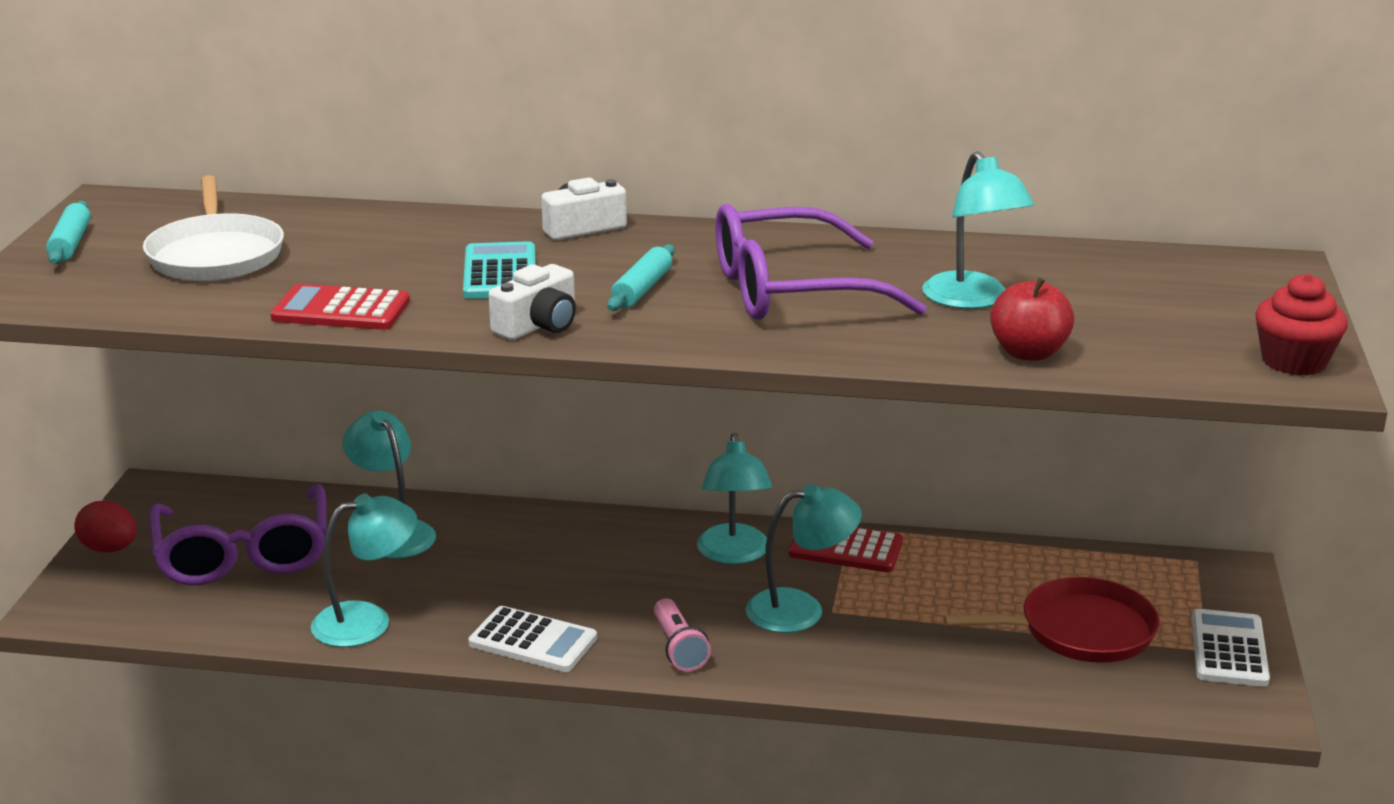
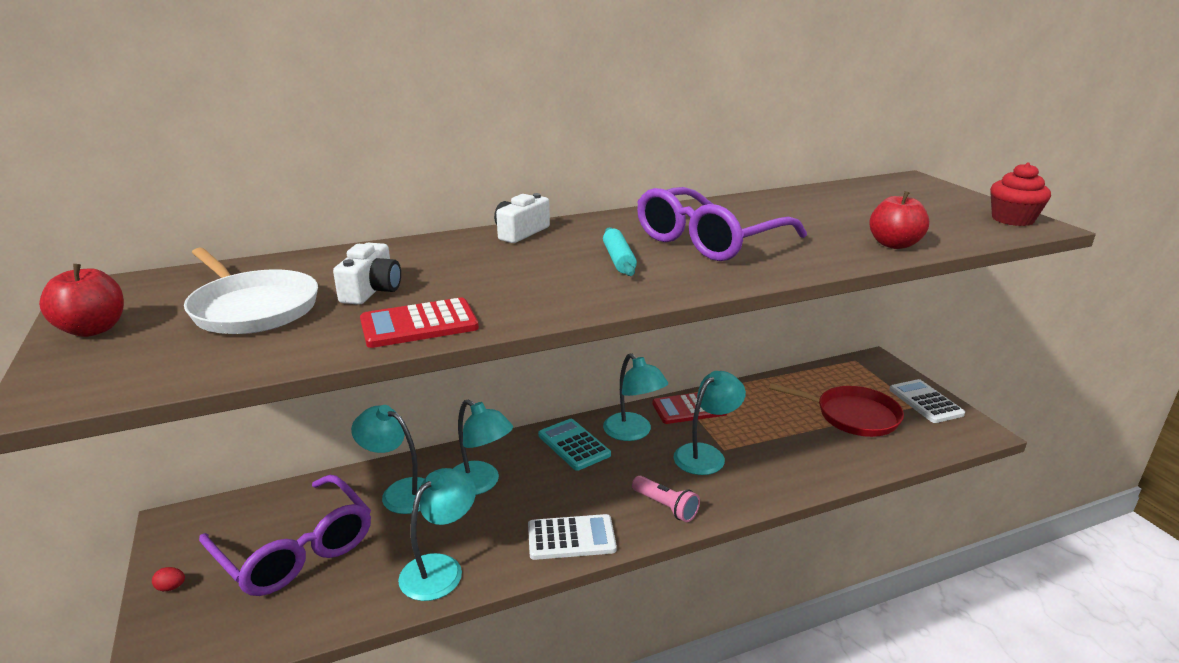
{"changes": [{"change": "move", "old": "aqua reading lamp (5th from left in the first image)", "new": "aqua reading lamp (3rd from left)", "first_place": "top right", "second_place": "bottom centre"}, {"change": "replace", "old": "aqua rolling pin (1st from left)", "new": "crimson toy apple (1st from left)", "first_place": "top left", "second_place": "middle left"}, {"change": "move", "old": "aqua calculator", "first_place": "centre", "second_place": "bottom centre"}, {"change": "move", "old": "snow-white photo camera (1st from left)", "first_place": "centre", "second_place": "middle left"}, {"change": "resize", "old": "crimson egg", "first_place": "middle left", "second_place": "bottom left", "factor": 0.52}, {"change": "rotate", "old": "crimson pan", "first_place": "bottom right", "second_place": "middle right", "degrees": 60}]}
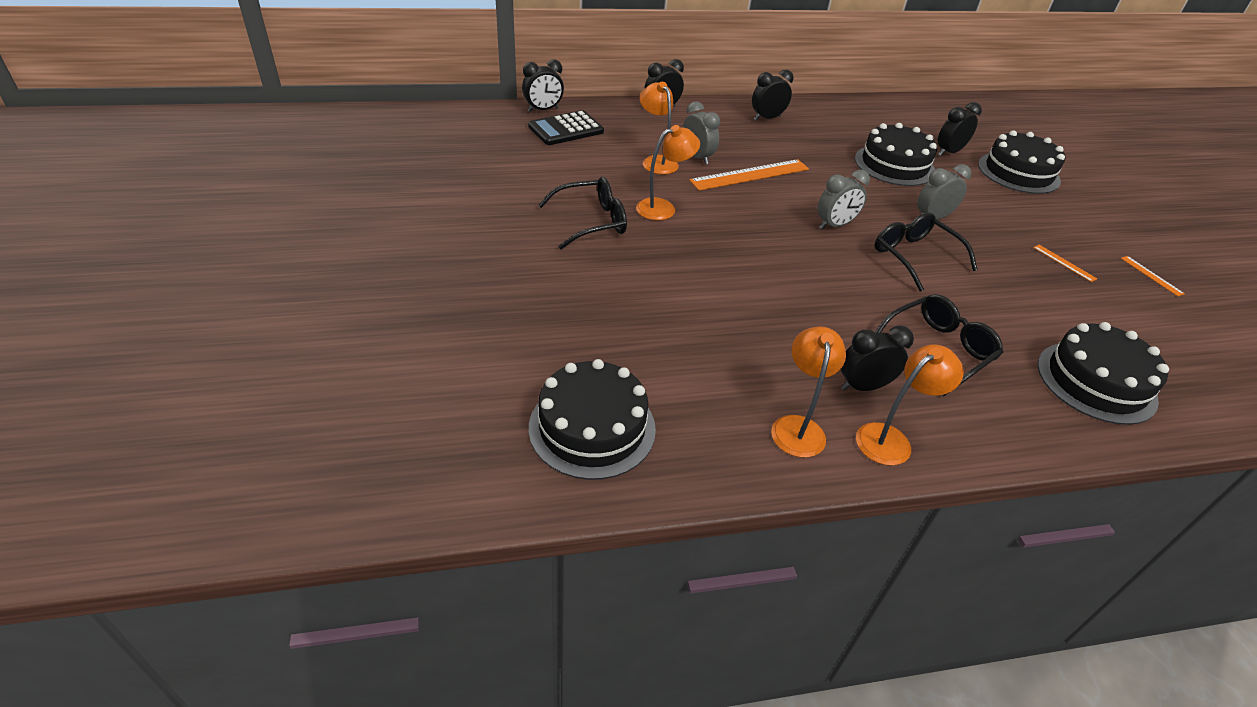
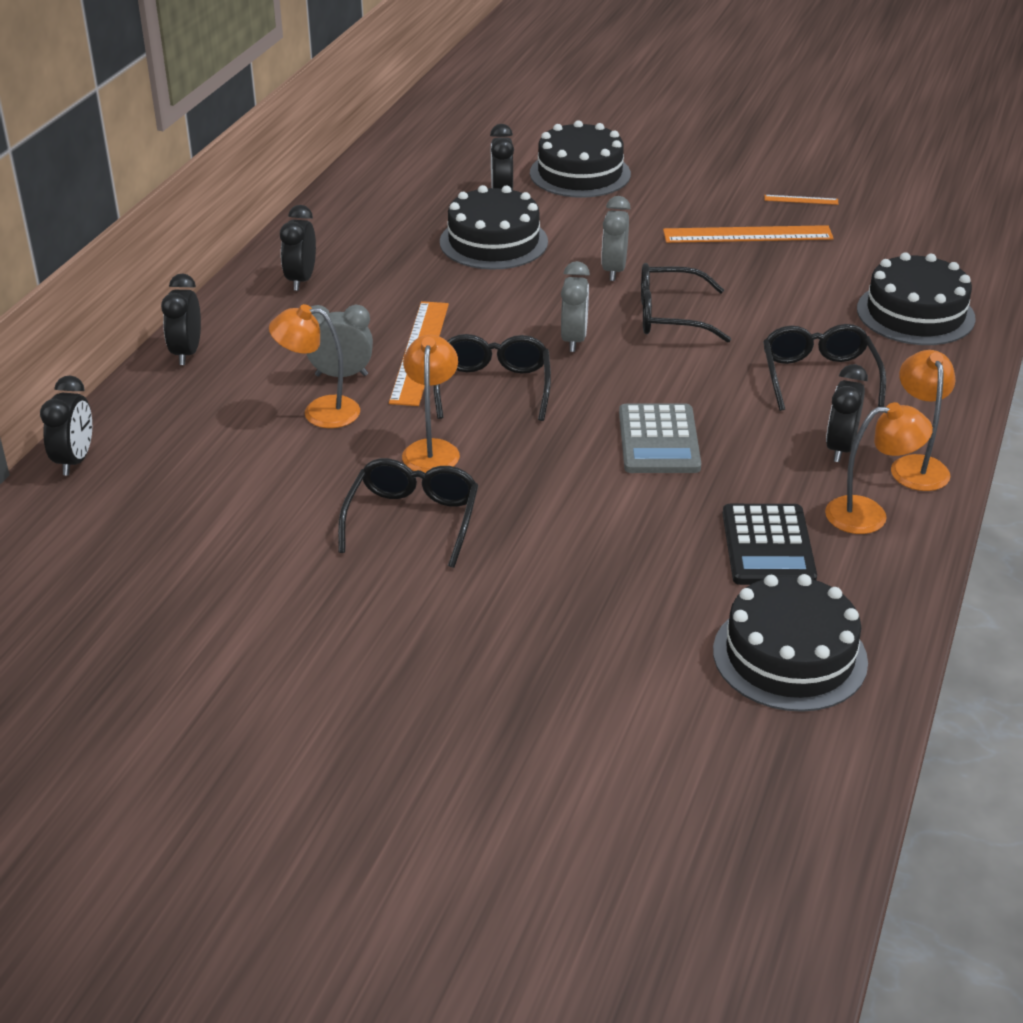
{"changes": [{"change": "move", "old": "black calculator", "first_place": "top centre", "second_place": "middle right"}, {"change": "resize", "old": "orange-coloured ruler (2nd from left)", "first_place": "middle right", "second_place": "top right", "factor": 2.21}, {"change": "rotate", "old": "orange-coloured reading lamp (3rd from left)", "first_place": "centre", "second_place": "middle right", "degrees": 135}, {"change": "insert", "new": "black eyeglasses (2nd from left)", "second_place": "centre"}, {"change": "insert", "new": "gray calculator", "second_place": "centre"}]}
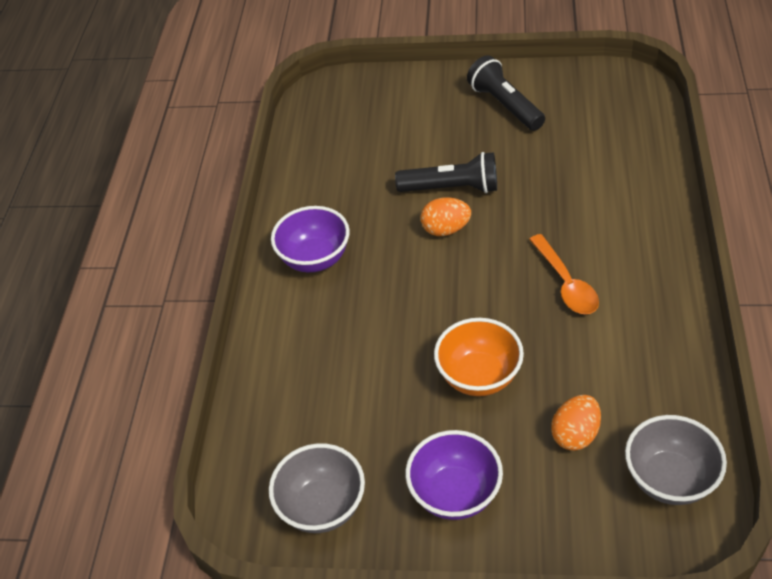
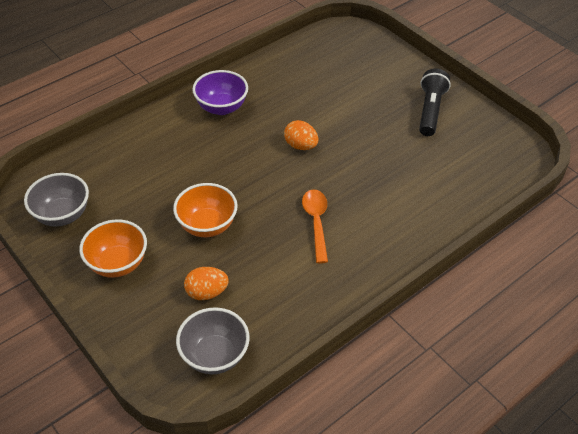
{"changes": [{"change": "delete", "old": "black flashlight (1st from left)", "first_place": "top centre"}, {"change": "rotate", "old": "orange-coloured teaspoon", "first_place": "middle right", "second_place": "centre", "degrees": 150}, {"change": "recolor", "old": "violet serving bowl (2nd from left)", "new": "orange-coloured serving bowl (1st from left)", "first_place": "bottom centre", "second_place": "middle left"}]}
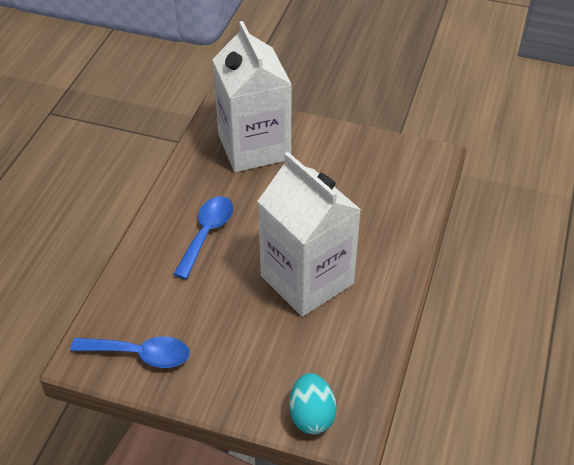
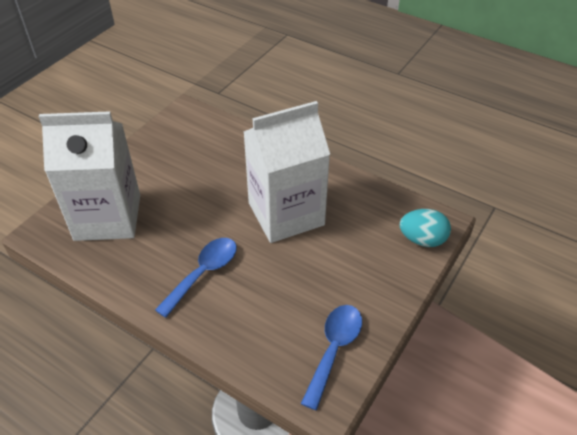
{"changes": [{"change": "rotate", "old": "cobalt teaspoon (2nd from left in the first image)", "first_place": "centre", "second_place": "centre", "degrees": 90}]}
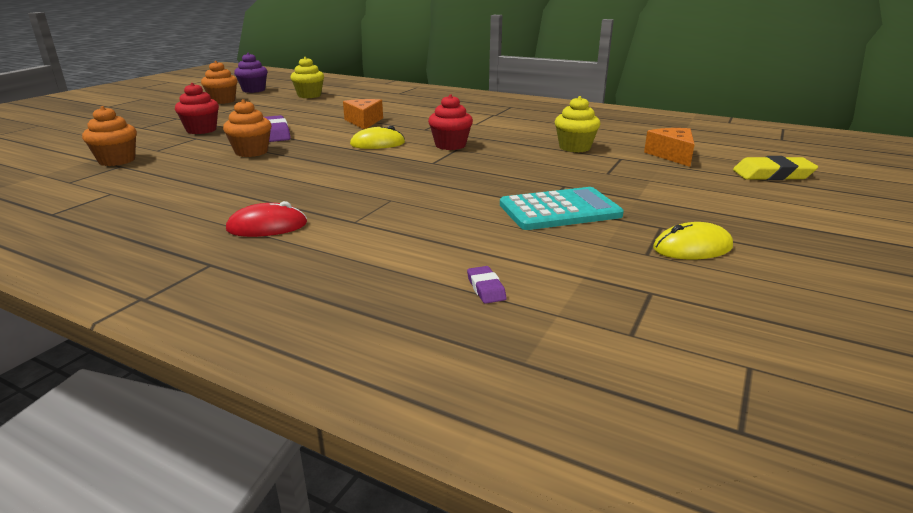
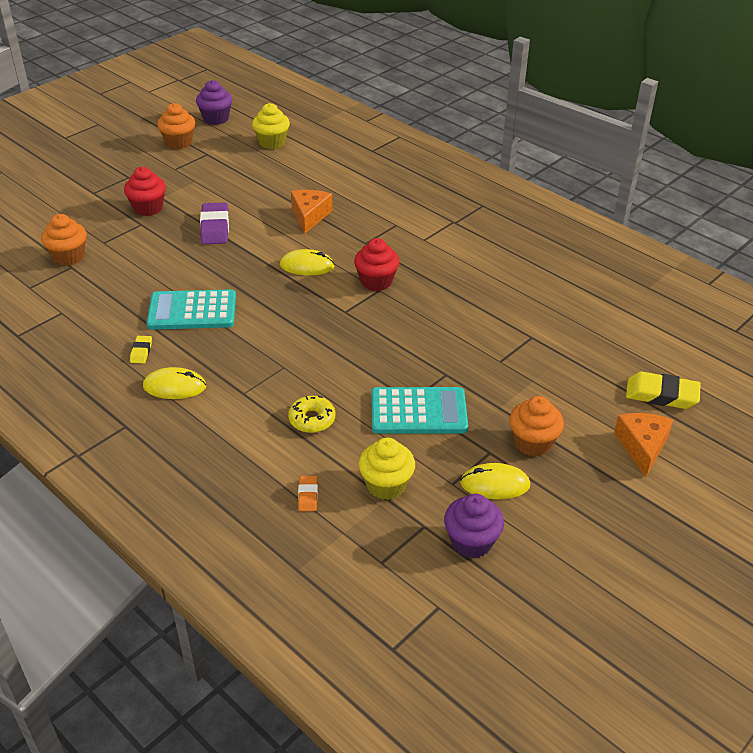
{"changes": [{"change": "move", "old": "yellow cupcake (2nd from left)", "first_place": "top centre", "second_place": "centre"}, {"change": "move", "old": "orange-coloured cupcake (3rd from left)", "first_place": "top left", "second_place": "middle right"}, {"change": "move", "old": "orange-coloured piece of cheese (2nd from left)", "first_place": "top right", "second_place": "middle right"}, {"change": "recolor", "old": "crimson mouse", "new": "yellow mouse (1st from left)", "first_place": "middle left", "second_place": "middle left"}, {"change": "recolor", "old": "violet eraser (2nd from left)", "new": "orange-coloured eraser", "first_place": "centre", "second_place": "centre"}, {"change": "insert", "new": "aqua calculator (1st from left)", "second_place": "middle left"}, {"change": "insert", "new": "yellow eraser (1st from left)", "second_place": "middle left"}, {"change": "insert", "new": "yellow doughnut", "second_place": "centre"}, {"change": "insert", "new": "violet cupcake (2nd from left)", "second_place": "bottom centre"}]}
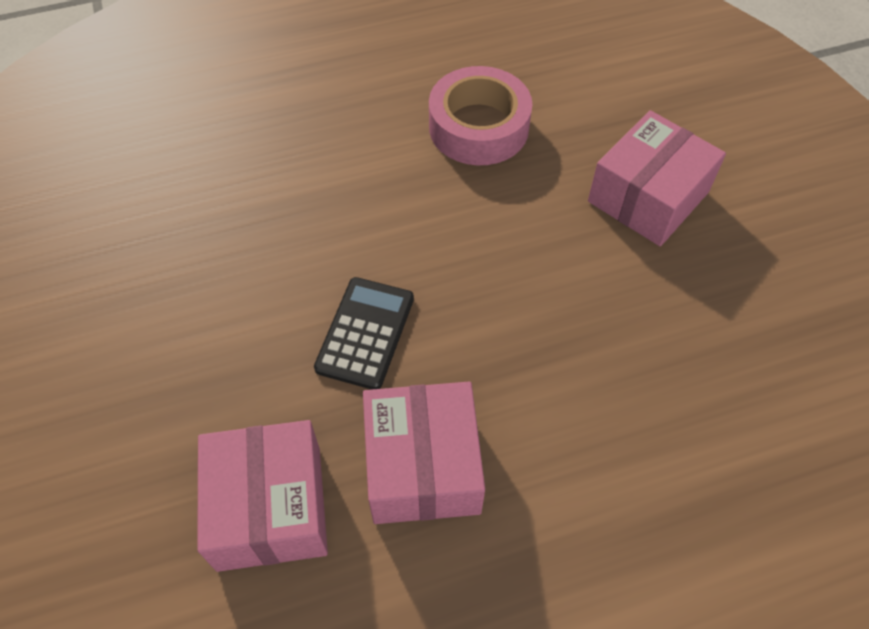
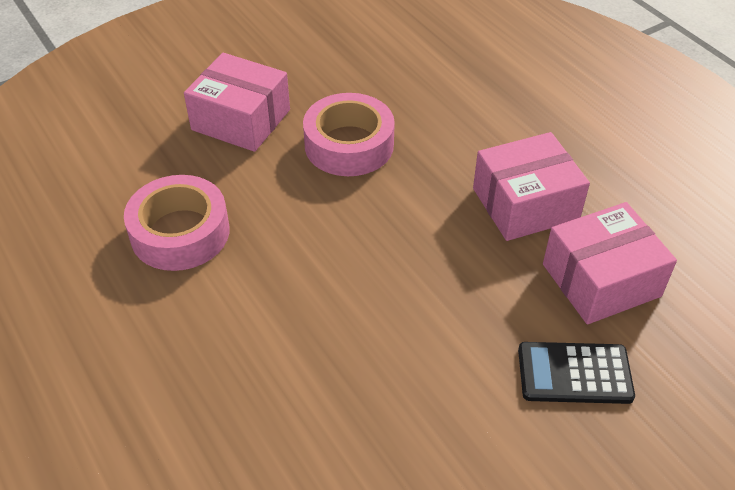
{"changes": [{"change": "move", "old": "black calculator", "first_place": "centre", "second_place": "bottom right"}, {"change": "insert", "new": "rose-pink roll of tape (2nd from left)", "second_place": "top centre"}]}
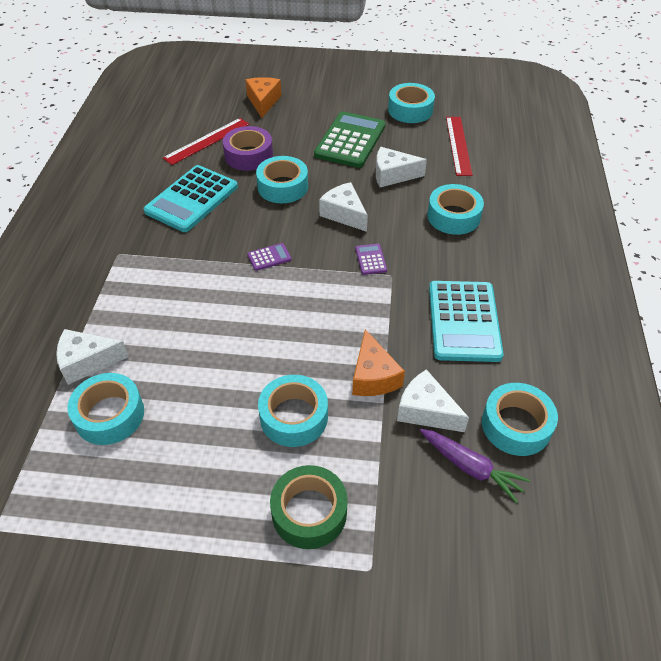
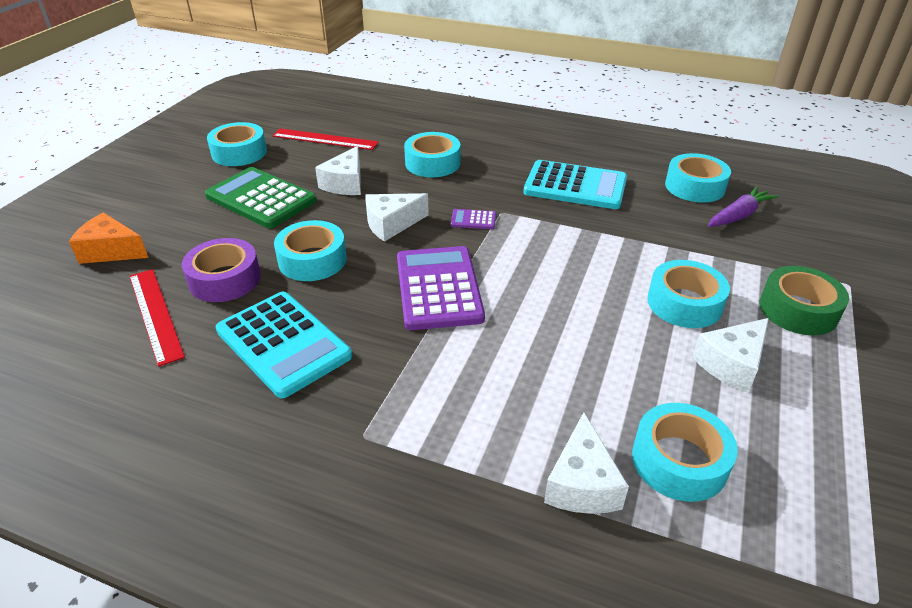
{"changes": [{"change": "resize", "old": "violet calculator (1st from left)", "first_place": "centre", "second_place": "centre", "factor": 2.34}, {"change": "delete", "old": "orange-coloured piece of cheese (2nd from left)", "first_place": "centre"}, {"change": "move", "old": "snow-white piece of cheese (4th from left)", "first_place": "centre", "second_place": "middle right"}]}
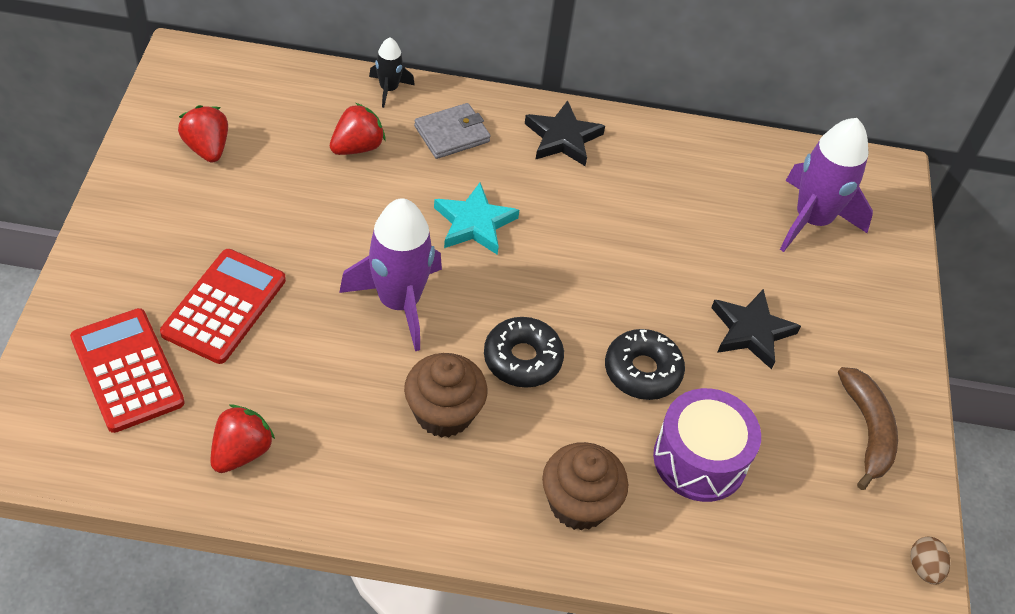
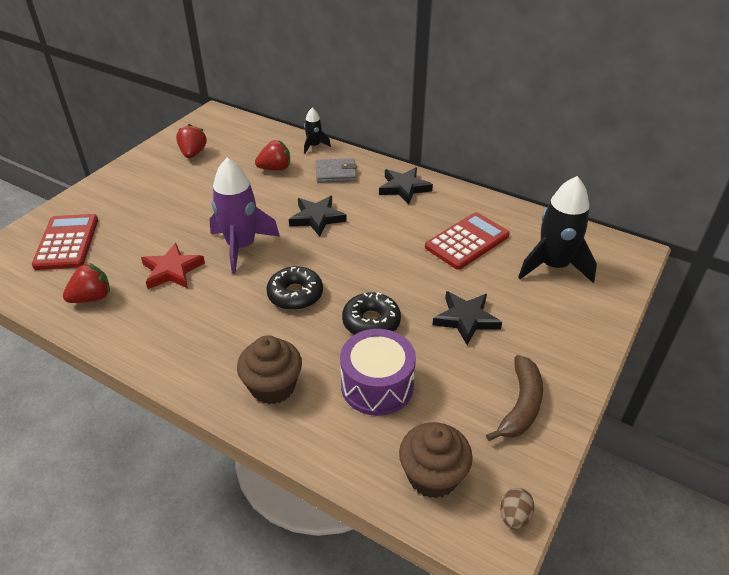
{"changes": [{"change": "recolor", "old": "violet rocket (2nd from left)", "new": "black rocket (2nd from left)", "first_place": "top right", "second_place": "middle right"}, {"change": "recolor", "old": "aqua star", "new": "black star (1st from left)", "first_place": "centre", "second_place": "centre"}, {"change": "move", "old": "crimson calculator (2nd from left)", "first_place": "middle left", "second_place": "centre"}, {"change": "move", "old": "brown cupcake (1st from left in the first image)", "new": "brown cupcake (2nd from left)", "first_place": "centre", "second_place": "bottom centre"}, {"change": "insert", "new": "crimson star", "second_place": "middle left"}]}
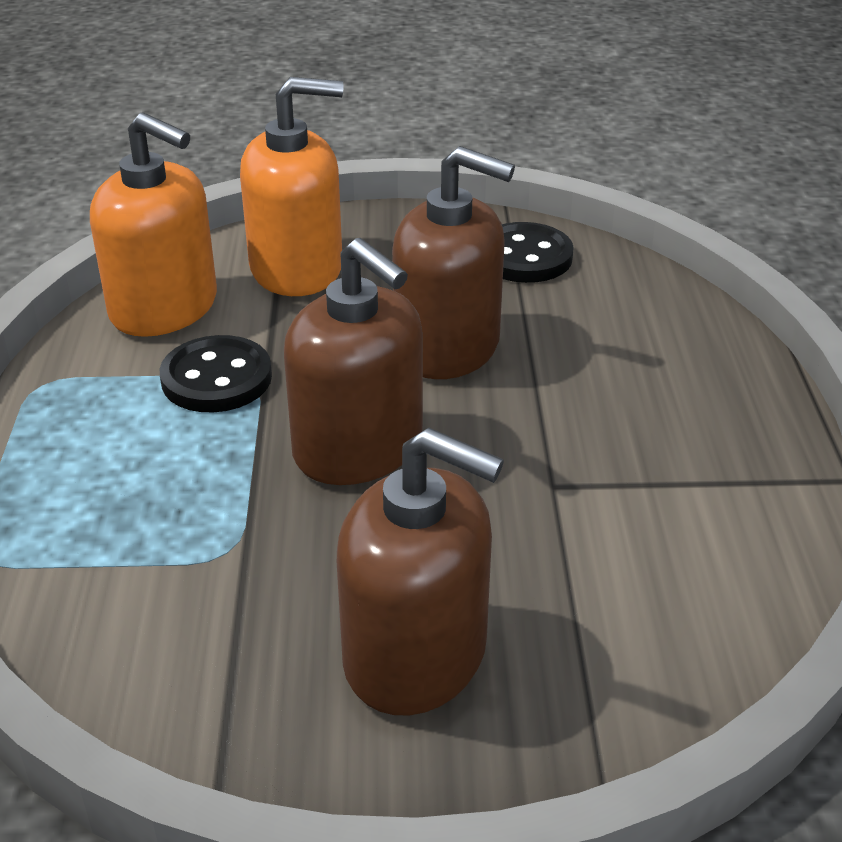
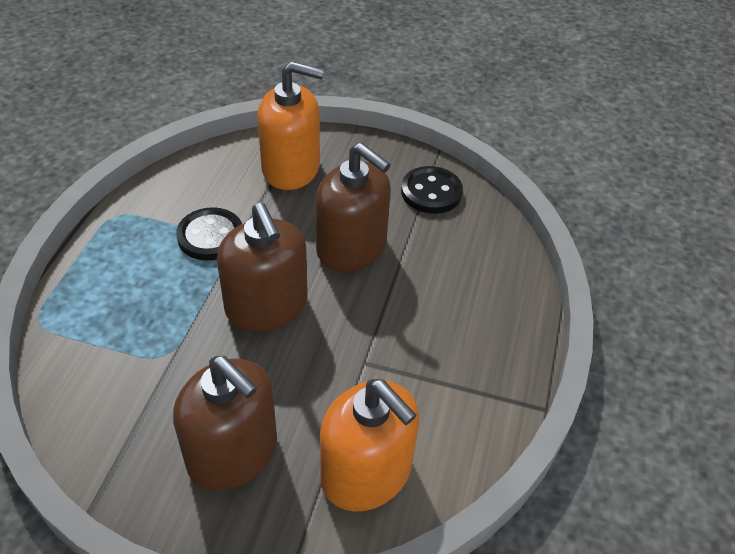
{"changes": [{"change": "move", "old": "orange-coloured soap dispenser (1st from left in the first image)", "new": "orange-coloured soap dispenser (2nd from left)", "first_place": "top left", "second_place": "bottom centre"}]}
